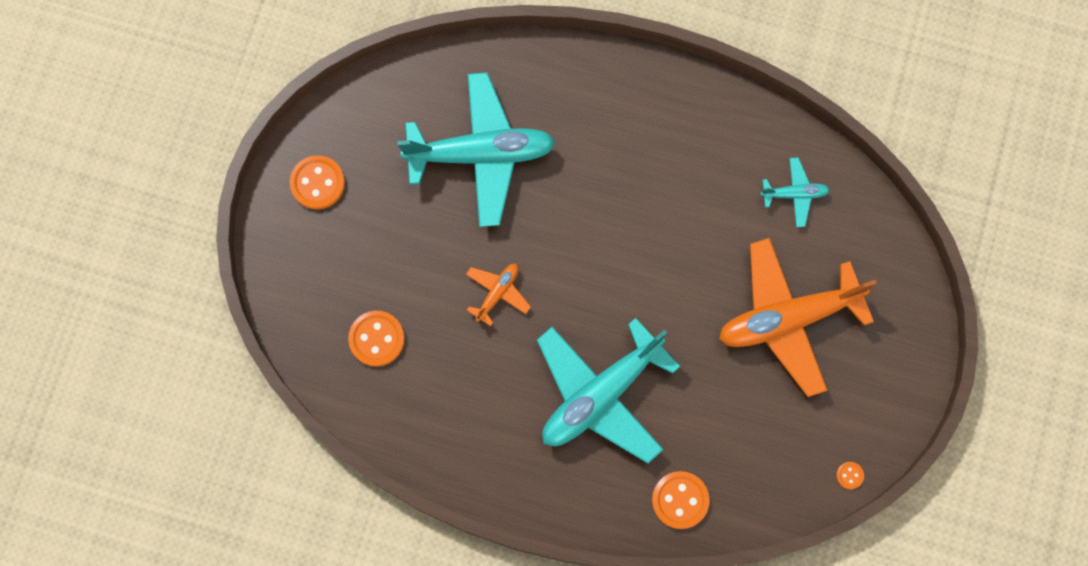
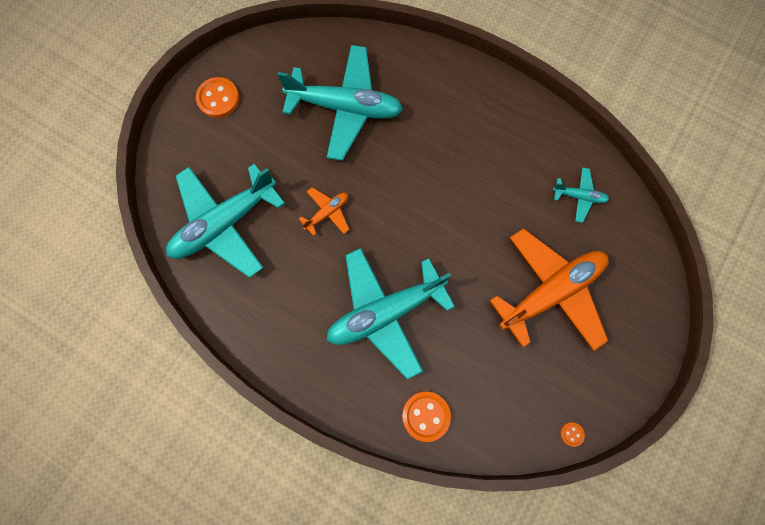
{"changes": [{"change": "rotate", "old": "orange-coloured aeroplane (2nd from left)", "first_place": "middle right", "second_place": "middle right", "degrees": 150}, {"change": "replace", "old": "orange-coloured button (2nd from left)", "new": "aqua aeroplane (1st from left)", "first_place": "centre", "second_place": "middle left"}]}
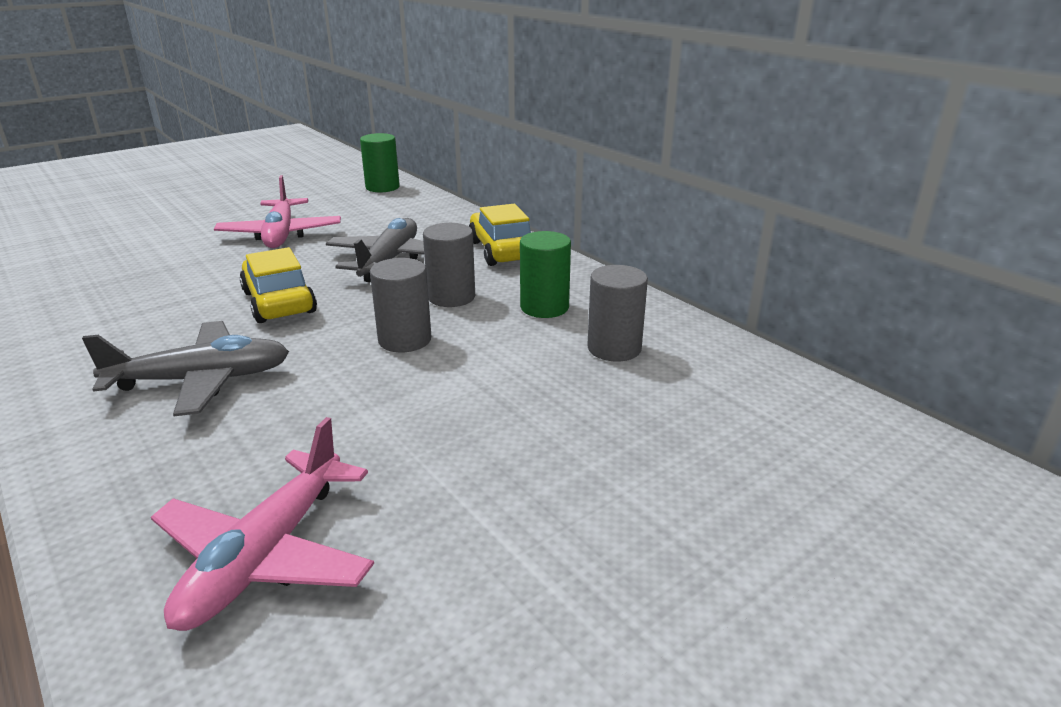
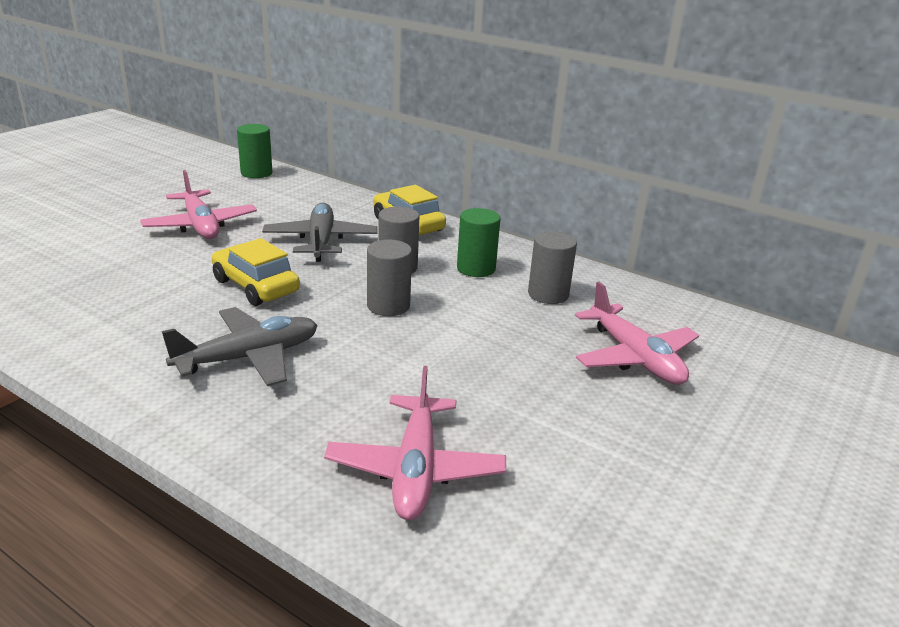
{"changes": [{"change": "insert", "new": "rose-pink aeroplane (3rd from left)", "second_place": "middle right"}]}
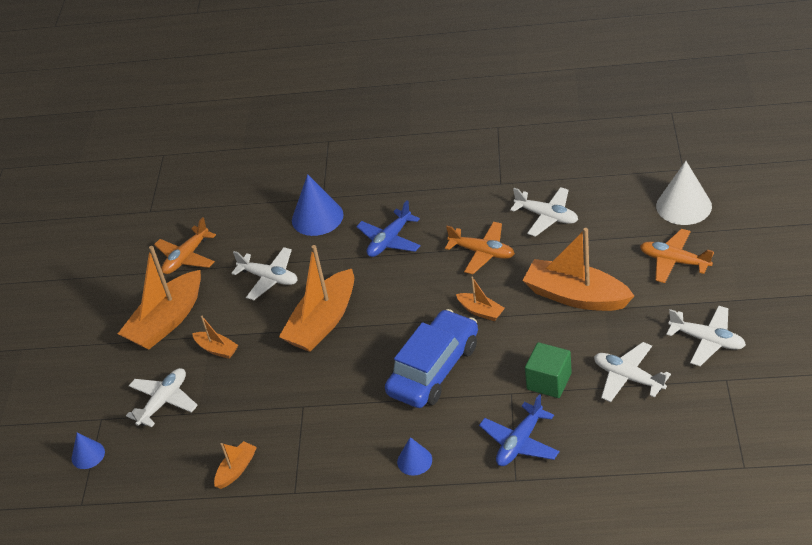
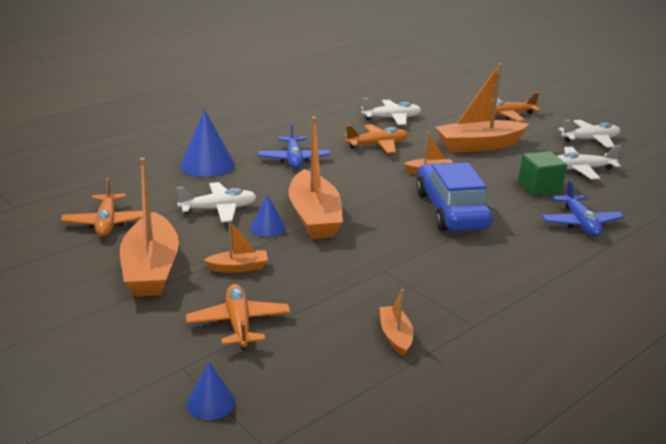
{"changes": [{"change": "delete", "old": "snow-white solid cone", "first_place": "middle right"}, {"change": "recolor", "old": "snow-white aeroplane (1st from left)", "new": "orange-coloured aeroplane (2nd from left)", "first_place": "bottom left", "second_place": "bottom centre"}, {"change": "move", "old": "cobalt solid cone (3rd from left)", "first_place": "bottom centre", "second_place": "centre"}]}
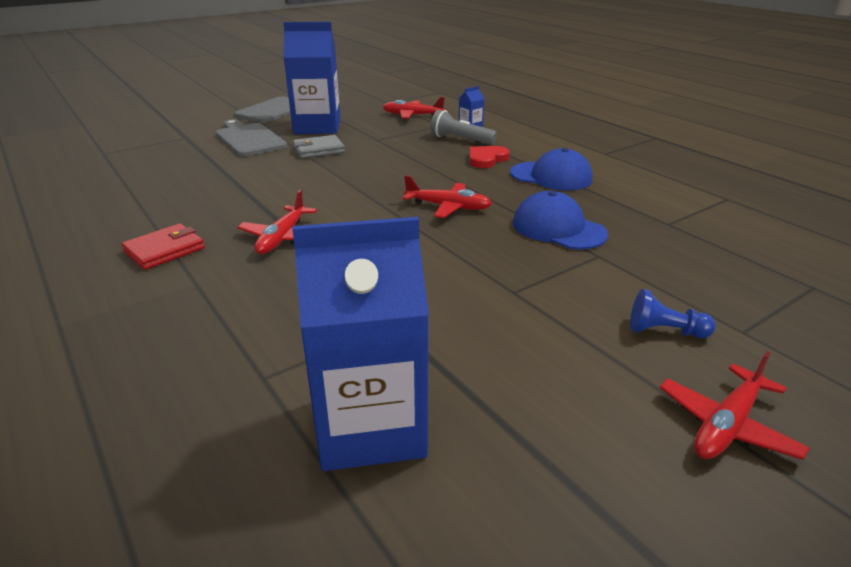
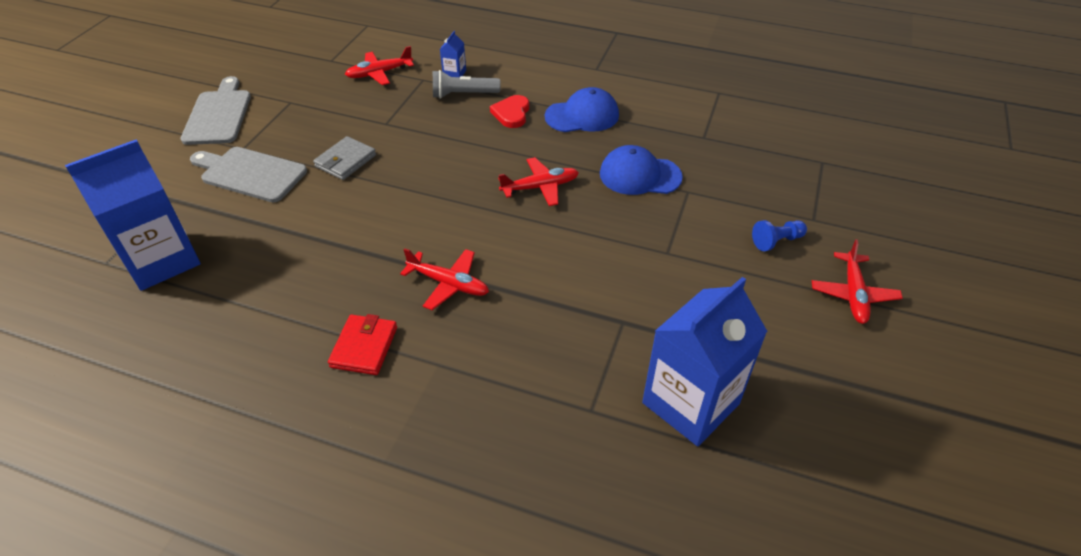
{"changes": [{"change": "move", "old": "cobalt juice carton (1st from left)", "first_place": "top centre", "second_place": "middle left"}, {"change": "rotate", "old": "crimson aeroplane (1st from left in the first image)", "first_place": "middle left", "second_place": "centre", "degrees": -45}]}
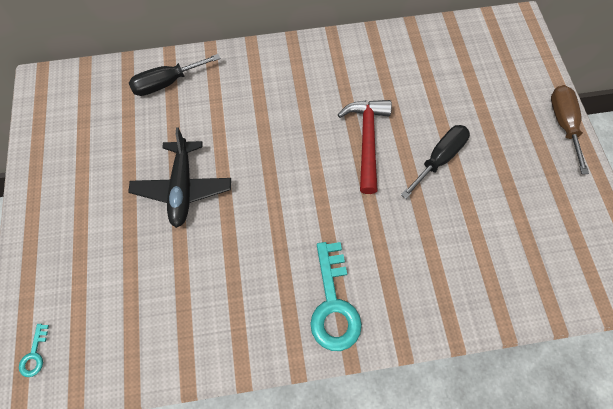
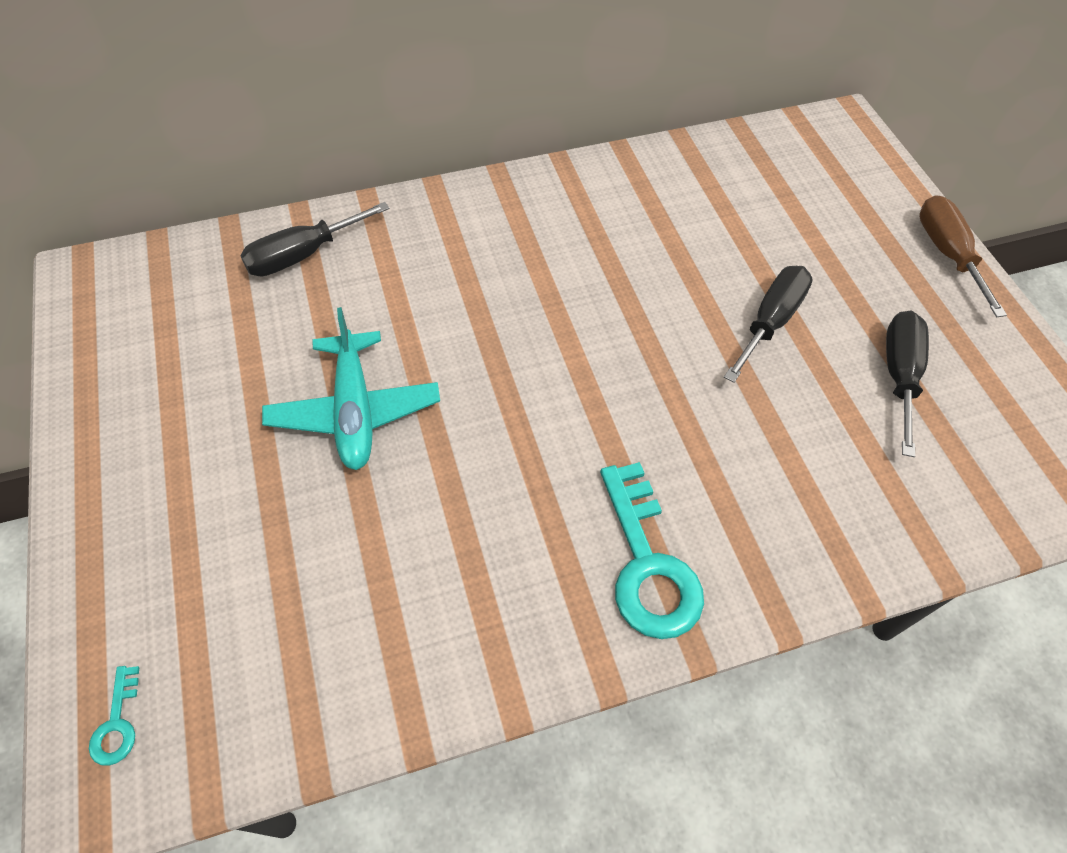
{"changes": [{"change": "delete", "old": "crimson claw hammer", "first_place": "centre"}, {"change": "recolor", "old": "black aeroplane", "new": "aqua aeroplane", "first_place": "middle left", "second_place": "middle left"}, {"change": "insert", "new": "black screwdriver (3rd from left)", "second_place": "middle right"}]}
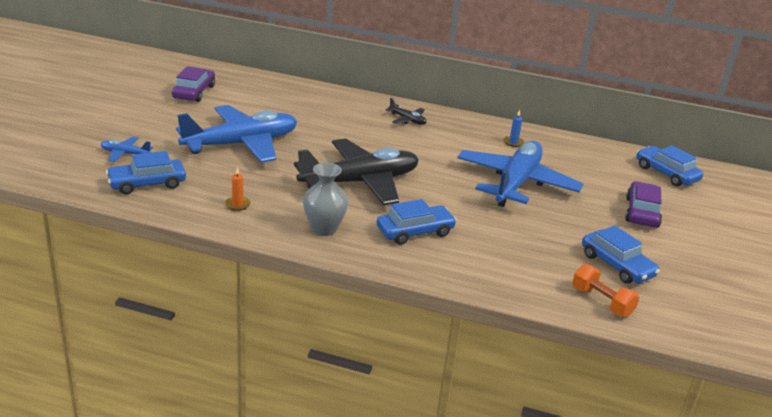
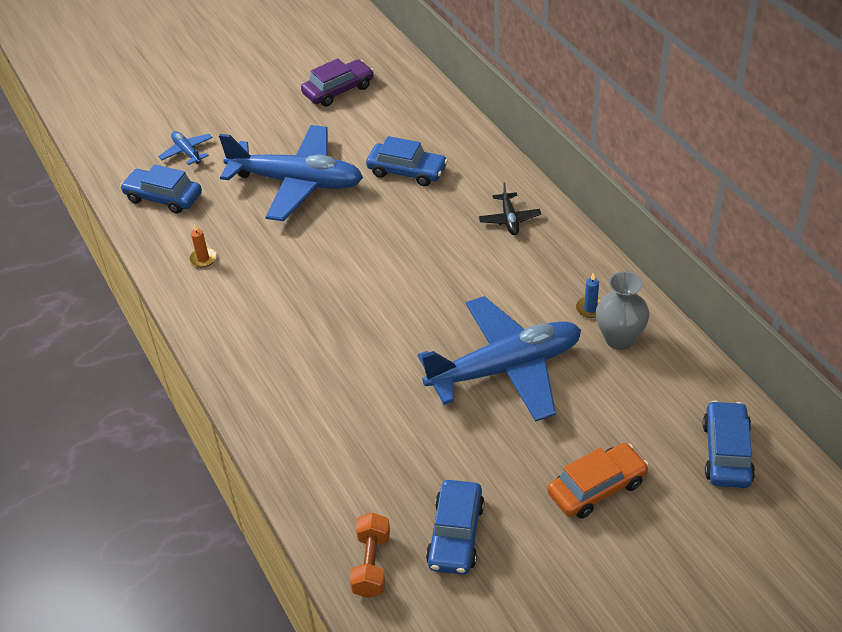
{"changes": [{"change": "delete", "old": "black aeroplane (1st from left)", "first_place": "centre"}, {"change": "move", "old": "gray tall vase", "first_place": "centre", "second_place": "middle right"}, {"change": "recolor", "old": "violet car (2nd from left)", "new": "orange-coloured car", "first_place": "middle right", "second_place": "bottom right"}, {"change": "move", "old": "cobalt car (2nd from left)", "first_place": "centre", "second_place": "top centre"}]}
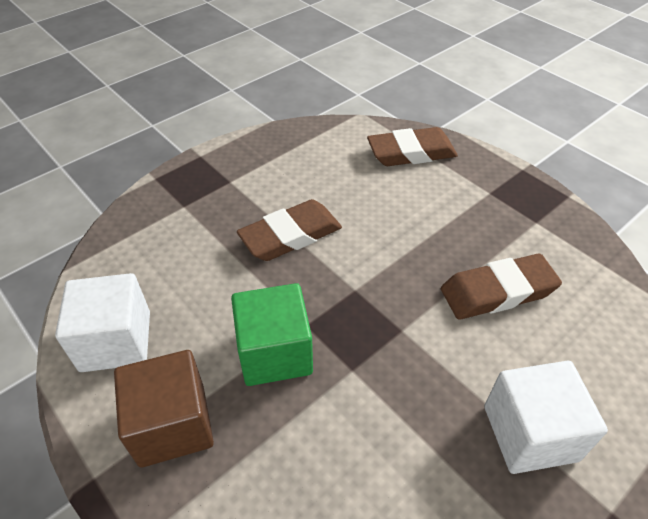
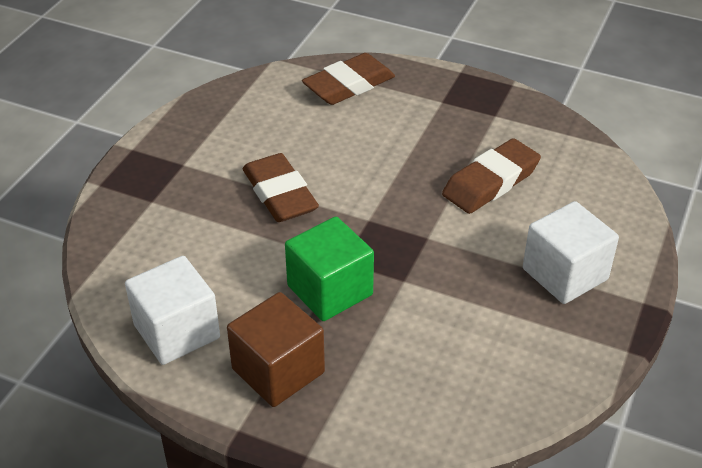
{"changes": [{"change": "rotate", "old": "brown eraser (1st from left)", "first_place": "centre", "second_place": "centre", "degrees": -60}]}
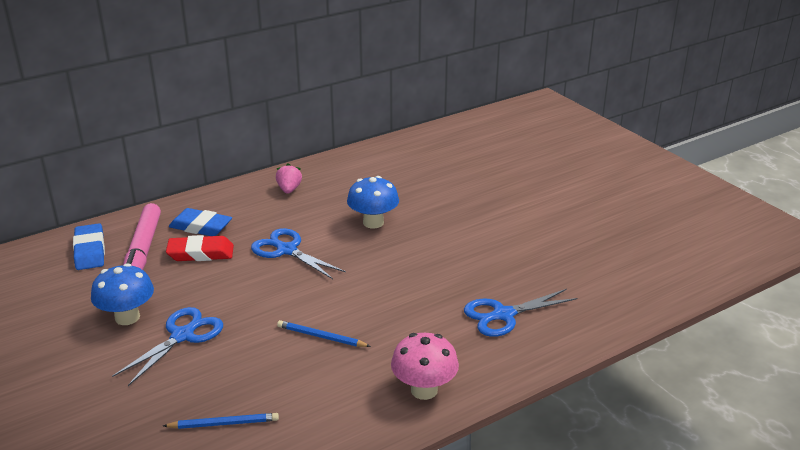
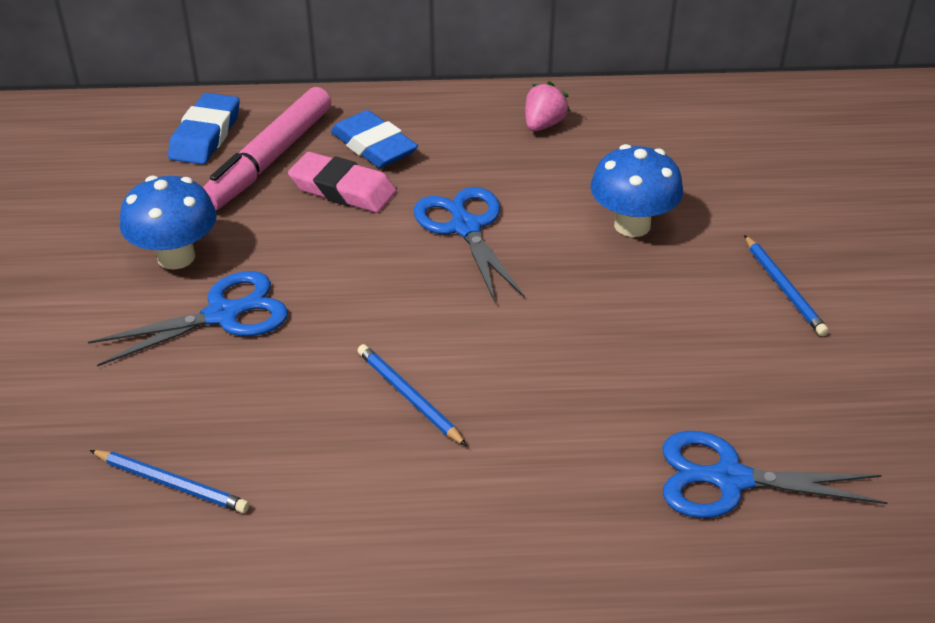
{"changes": [{"change": "recolor", "old": "crimson eraser", "new": "rose-pink eraser", "first_place": "middle left", "second_place": "top centre"}, {"change": "delete", "old": "rose-pink toadstool", "first_place": "bottom centre"}, {"change": "insert", "new": "cobalt wooden pencil (3rd from left)", "second_place": "middle right"}]}
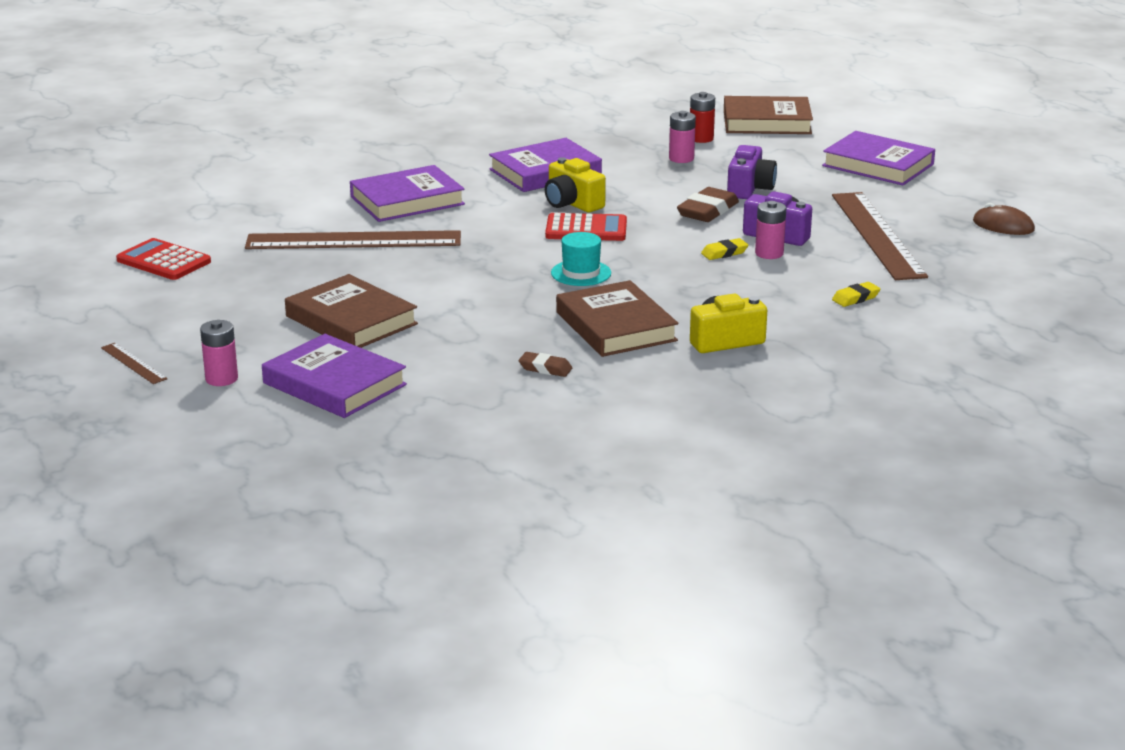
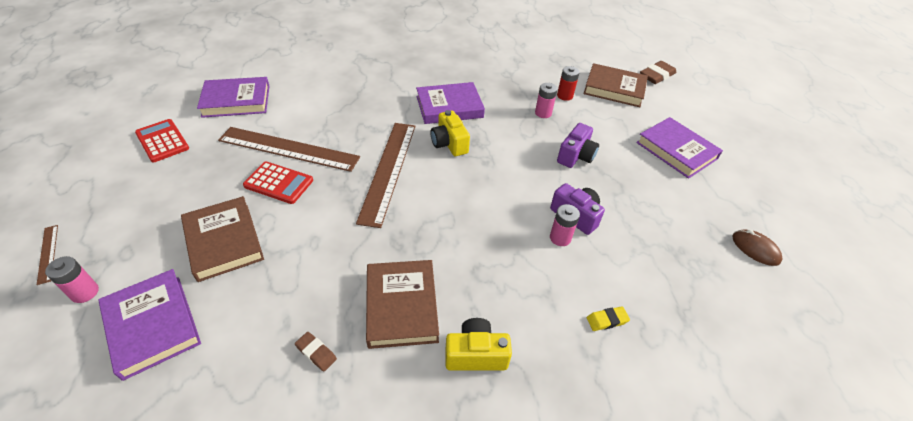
{"changes": [{"change": "move", "old": "violet hardcover (2nd from left)", "first_place": "top centre", "second_place": "top left"}, {"change": "move", "old": "brown eraser (2nd from left)", "first_place": "top centre", "second_place": "top right"}, {"change": "move", "old": "brown ruler (3rd from left)", "first_place": "top right", "second_place": "centre"}, {"change": "move", "old": "crimson calculator (2nd from left)", "first_place": "top centre", "second_place": "middle left"}, {"change": "delete", "old": "aqua tall hat", "first_place": "centre"}, {"change": "delete", "old": "yellow eraser (1st from left)", "first_place": "top centre"}]}
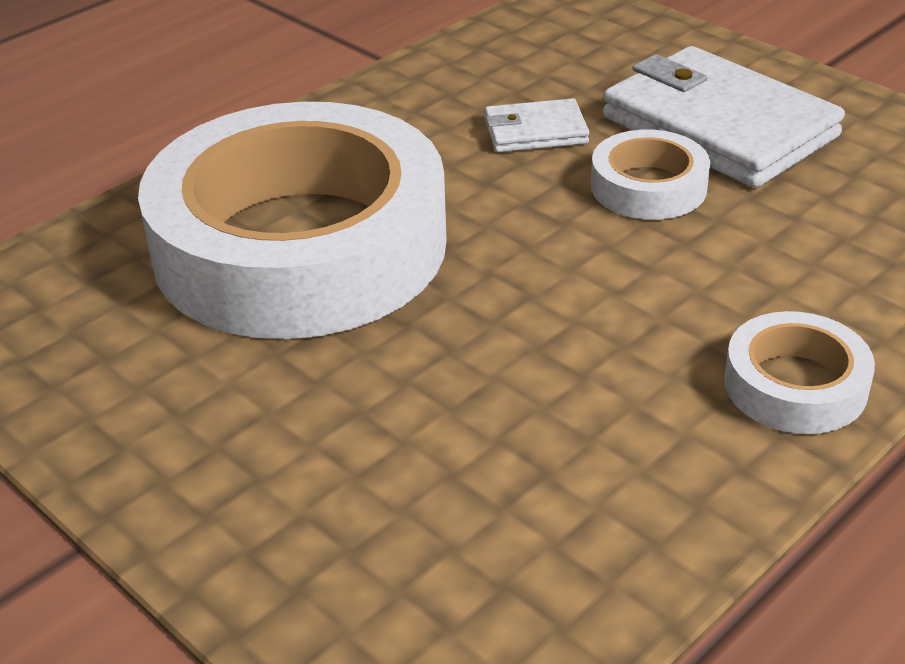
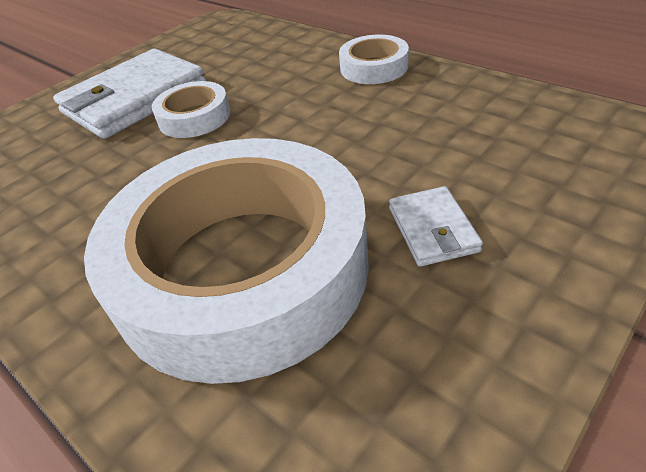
{"changes": [{"change": "move", "old": "snow-white wallet (1st from left in the first image)", "new": "snow-white wallet (2nd from left)", "first_place": "top centre", "second_place": "middle right"}]}
